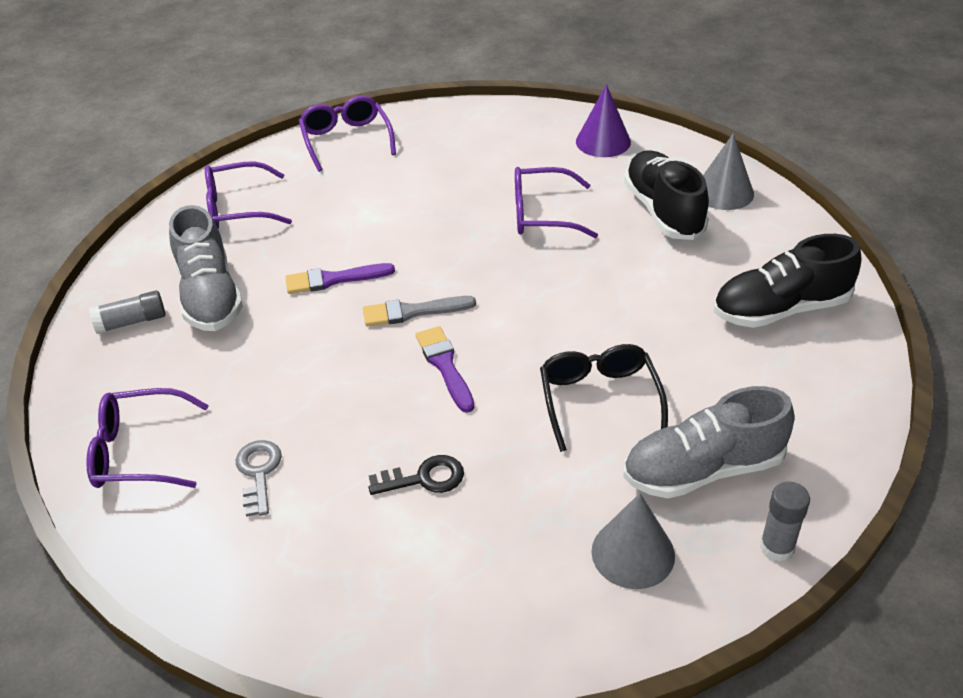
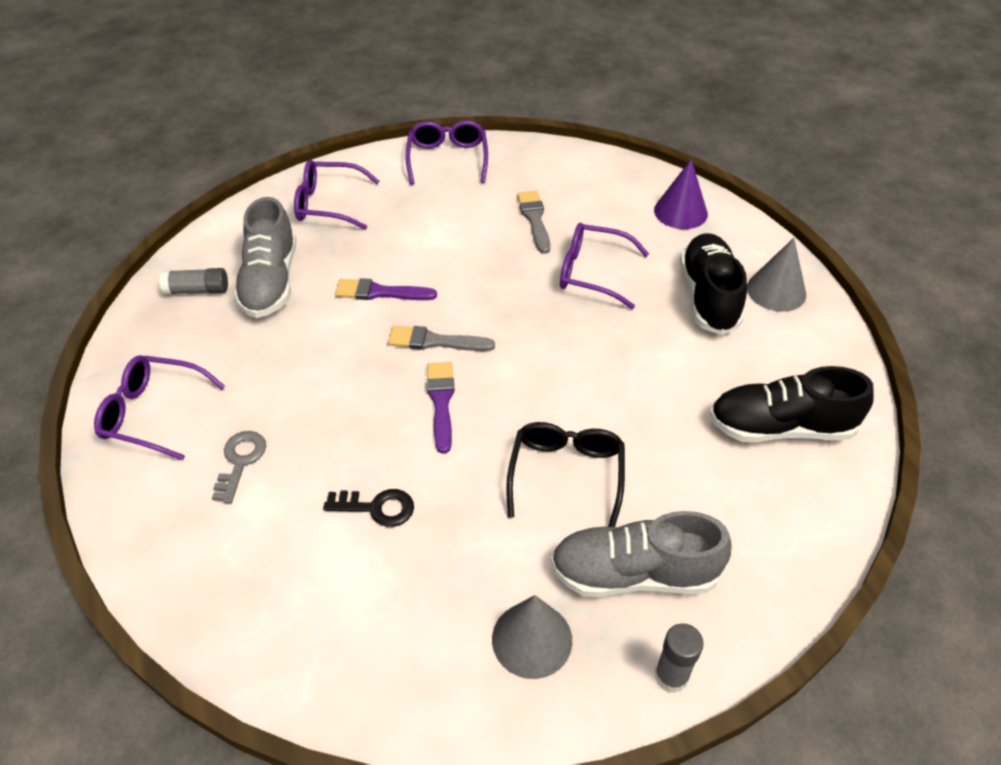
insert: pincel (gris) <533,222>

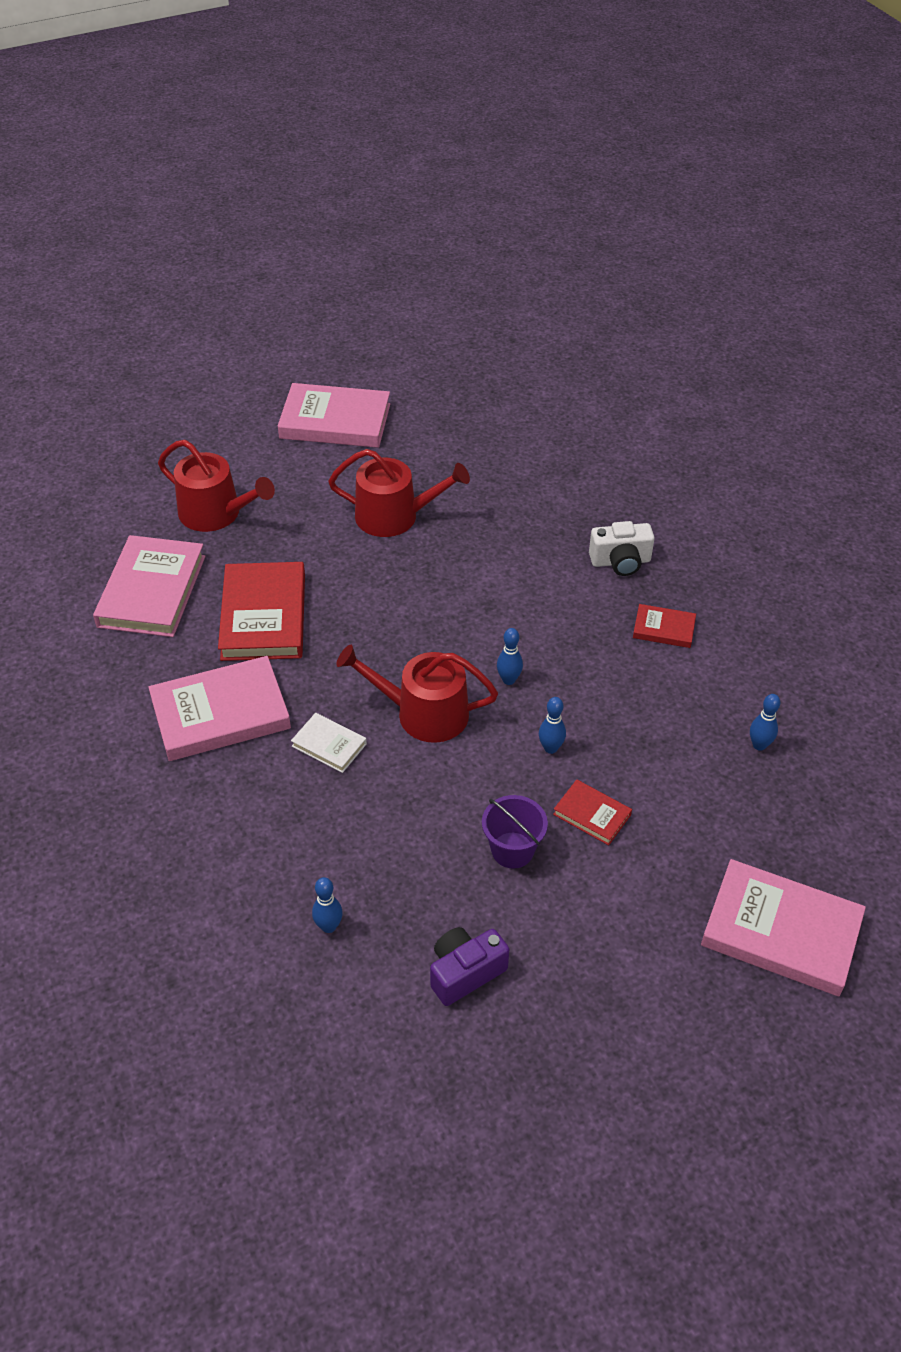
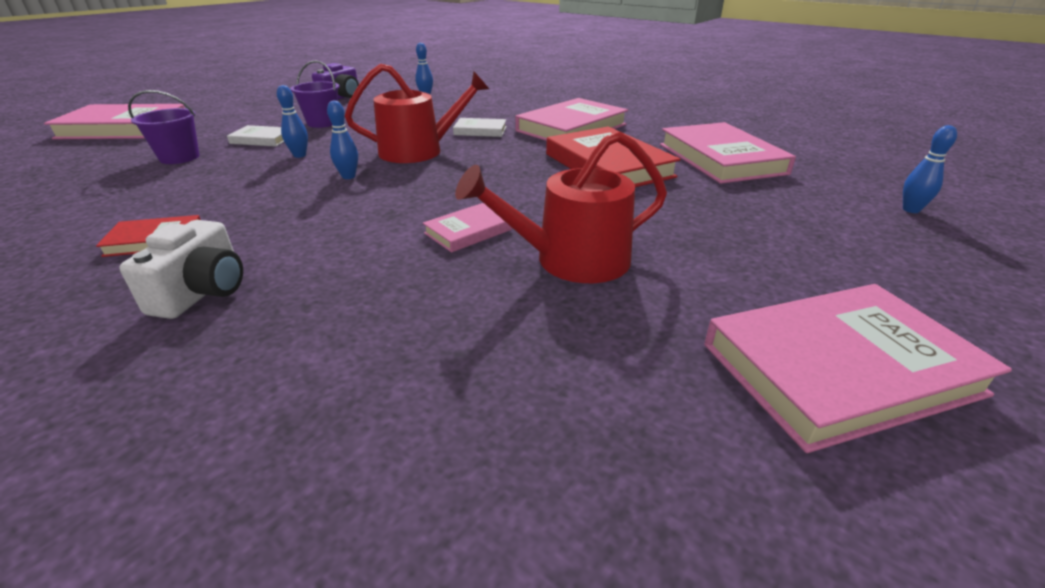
delete: regadera (rojo) <216,486>
insert: balde (morado) <164,127>; libro (rosa) <467,228>
move: bolo (azul) <765,722> to <930,169>
recolor: libro (rojo) <592,812> to libro (blanco) <255,136>
rotate: cámara (blanco) <621,548> = <181,269> 135 degrees clockwise

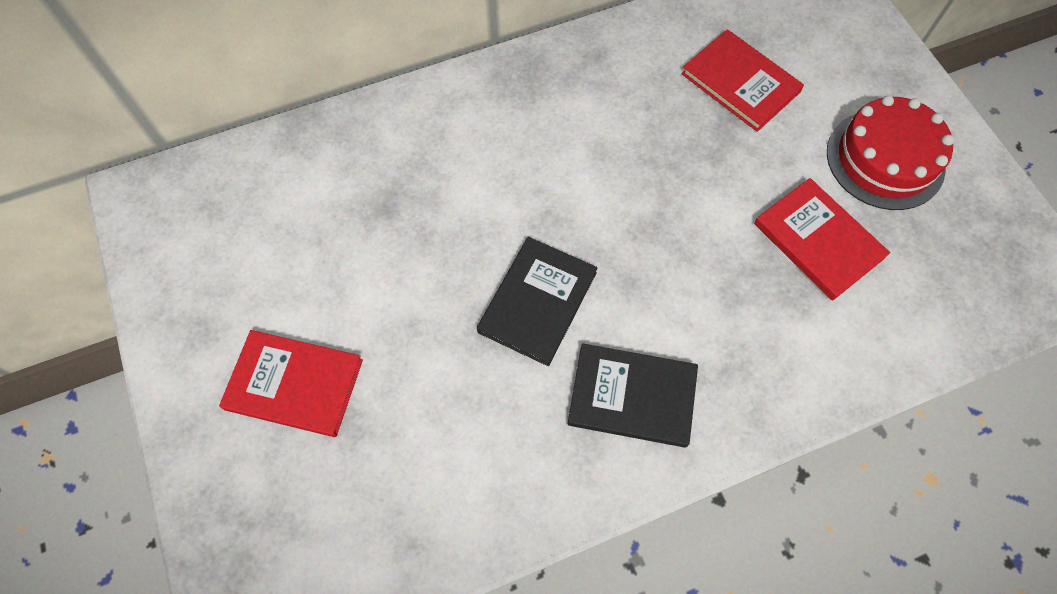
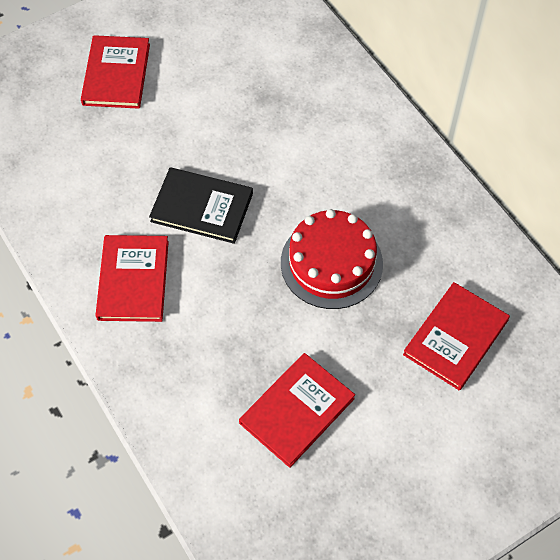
move: tarta (rojo) <890,152> to <332,259>
recolor: libro (negro) <633,395> to libro (rojo) <132,278>

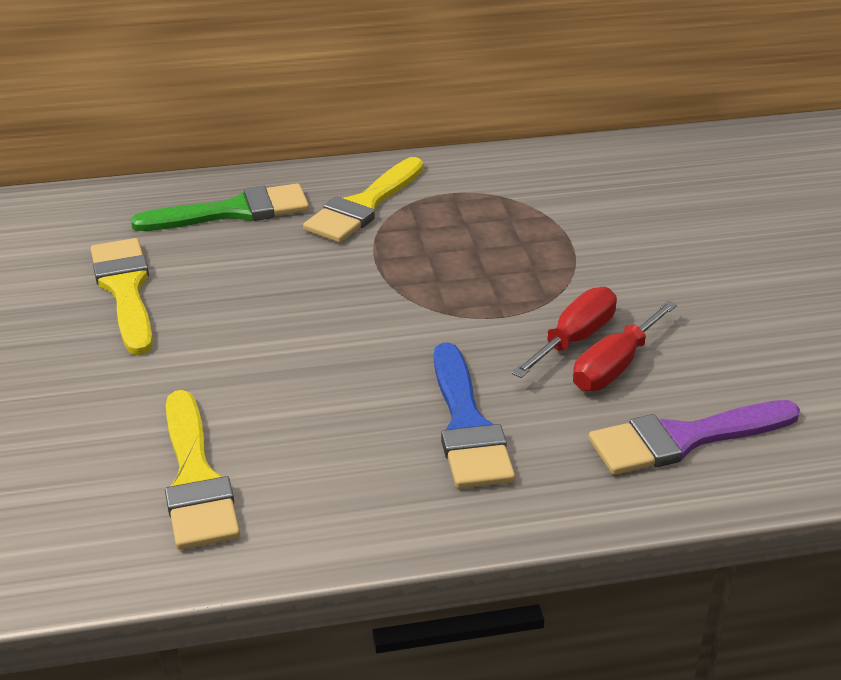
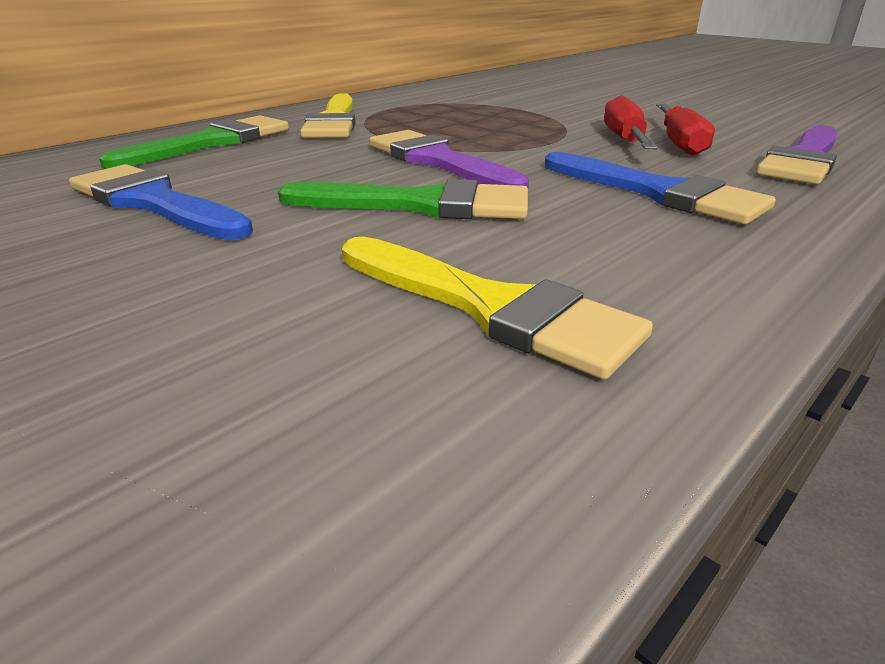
insert: pincel (verde) <403,199>; pincel (morado) <449,159>
recolor: pincel (amarillo) <121,296> to pincel (azul) <161,202>

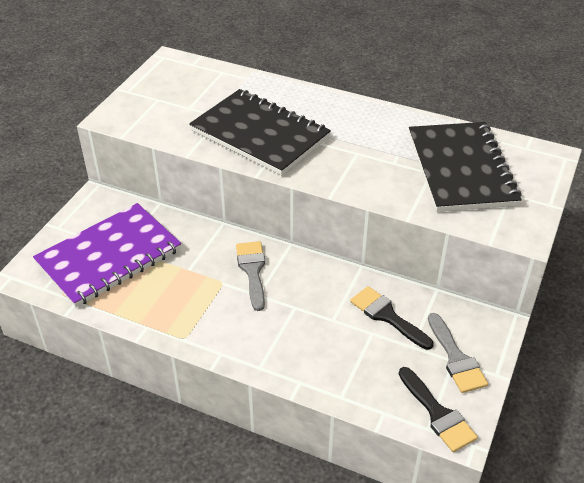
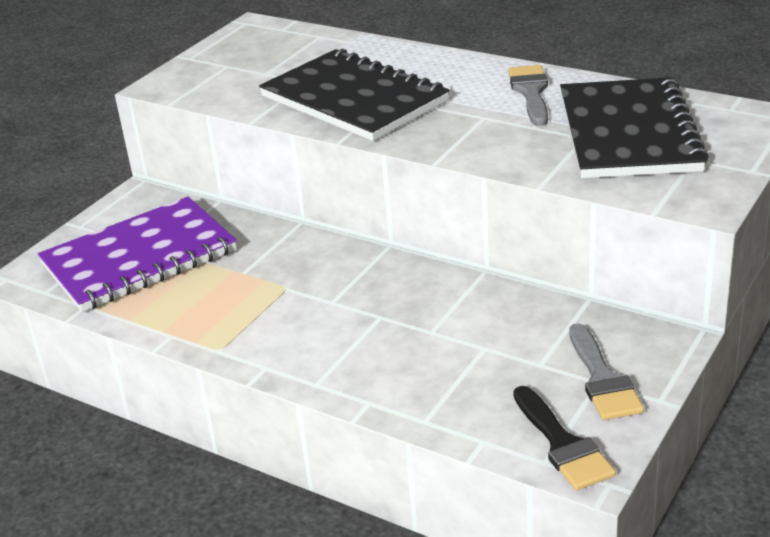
delete: pincel (negro) <392,318>
move: pincel (gris) <250,276> to <528,95>

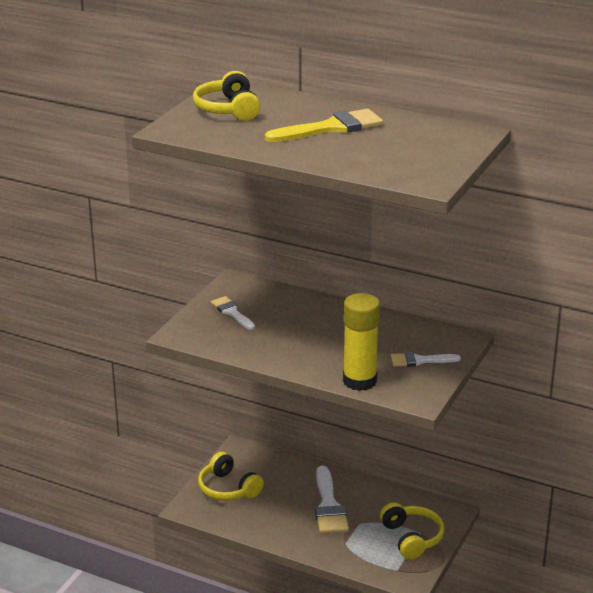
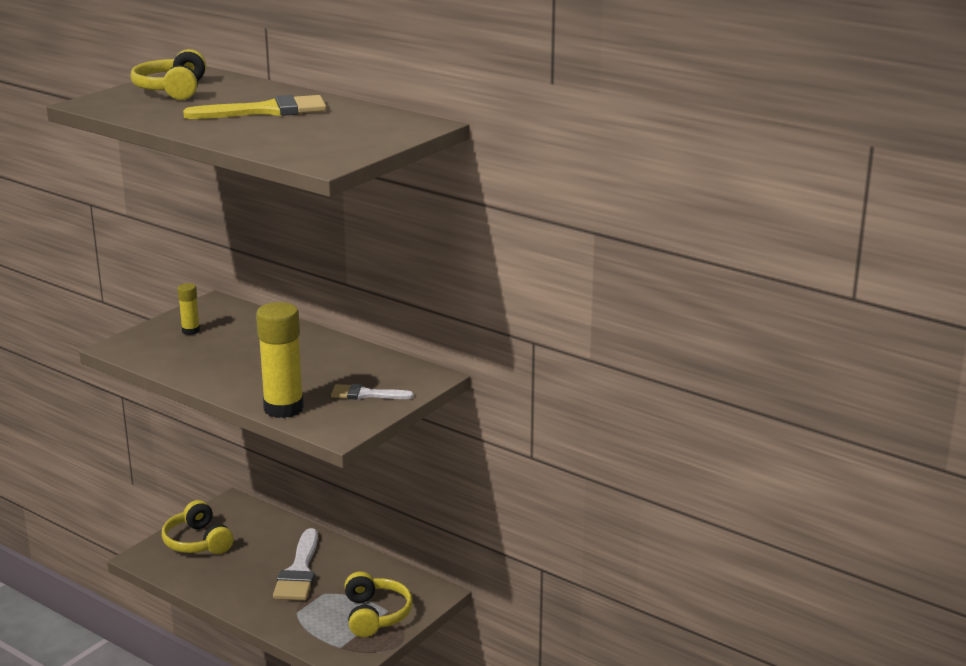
replace: pincel (blanco) <233,313> to barra de pegamento (amarillo) <188,309>

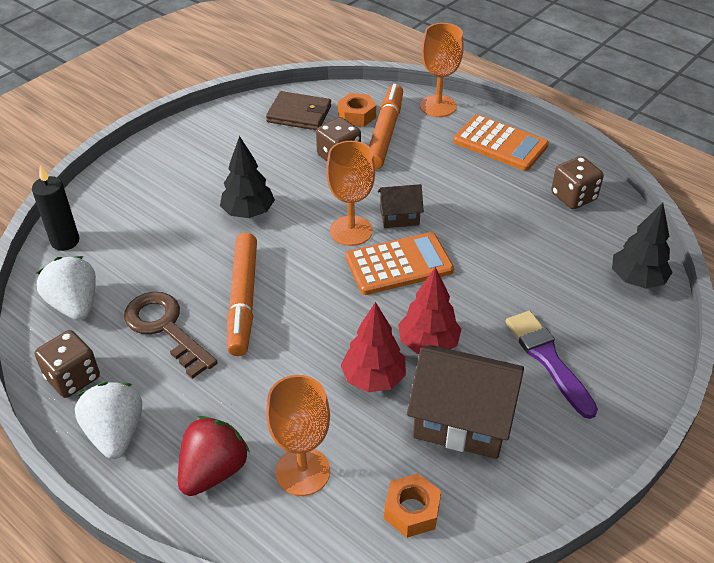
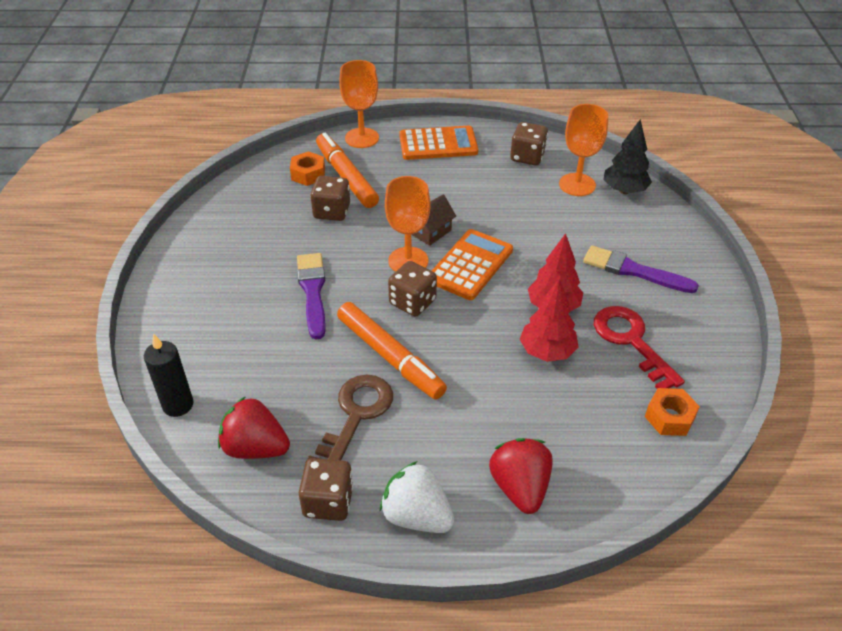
delete: cartera (marrón) <298,110>
insert: dado (marrón) <412,289>
move: copa (naranja) <298,435> to <583,150>
replace: árbol (negro) <247,177> to pincel (morado) <311,296>; casa (marrón) <465,402> to llave (rojo) <639,347>
recolor: fresa (blanco) <66,288> to fresa (rojo) <254,427>
rotate: llave (marrón) <171,335> = <350,417> 105 degrees clockwise

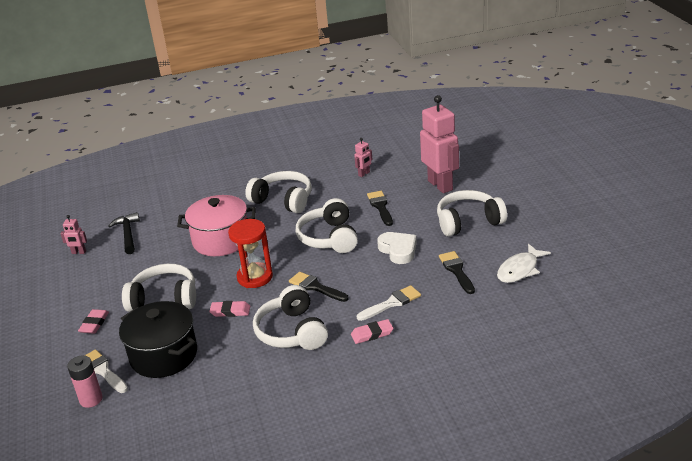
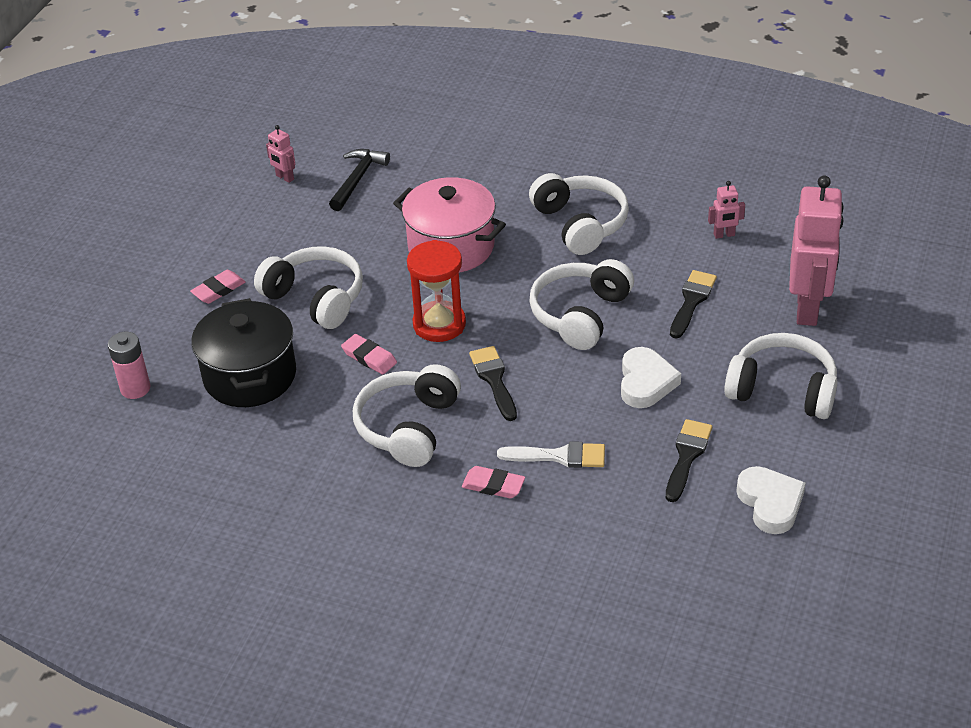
delete: pincel (blanco) <106,371>
replace: pez (blanco) <524,263> to corazón (blanco) <771,500>

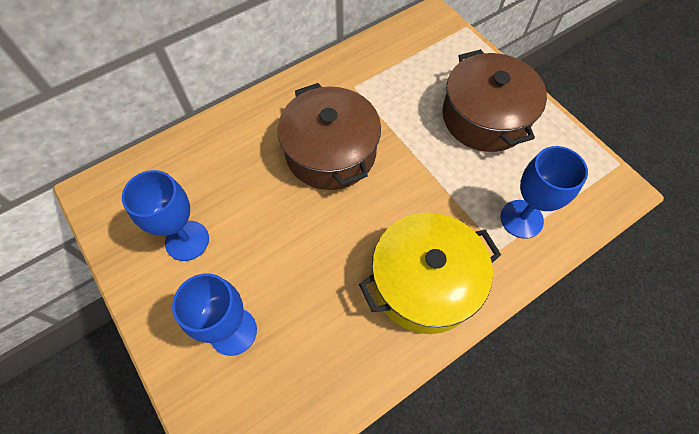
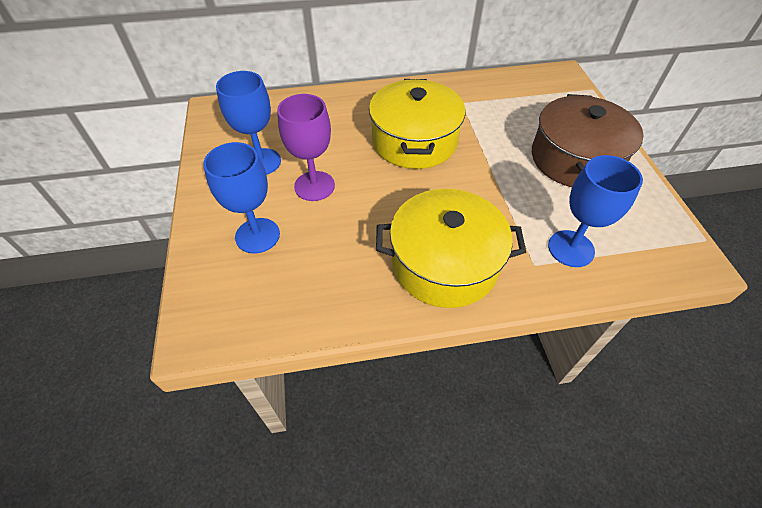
insert: copa (morado) <306,147>
recolor: olla (marrón) <329,136> to olla (amarillo) <417,124>

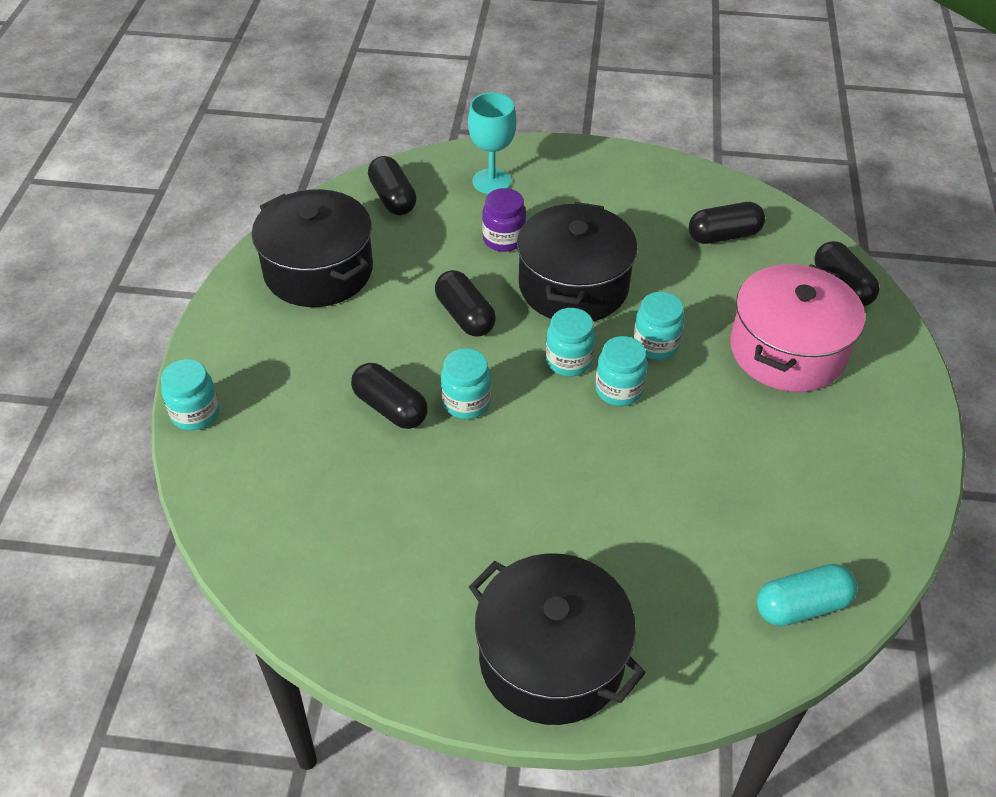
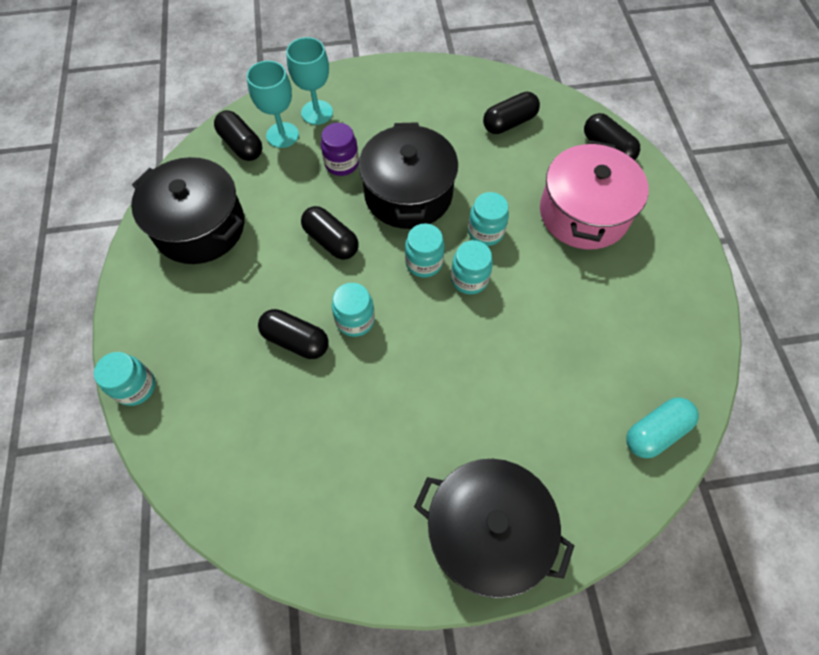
insert: copa (turquesa) <273,104>

